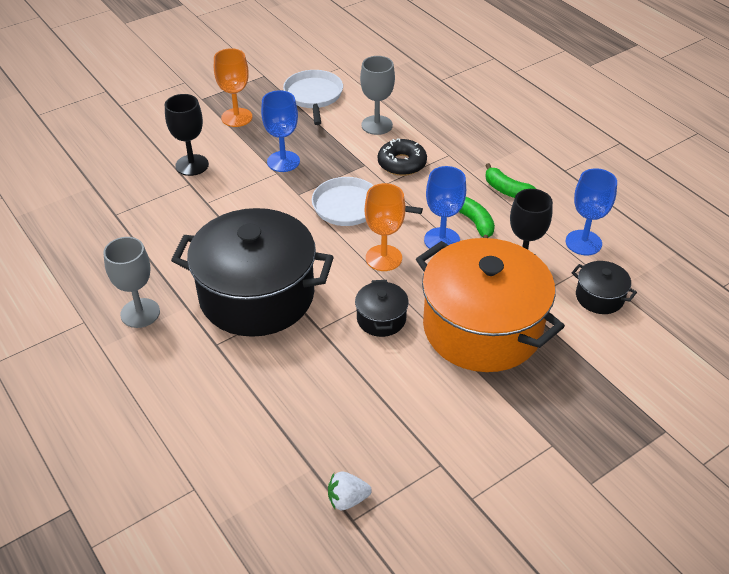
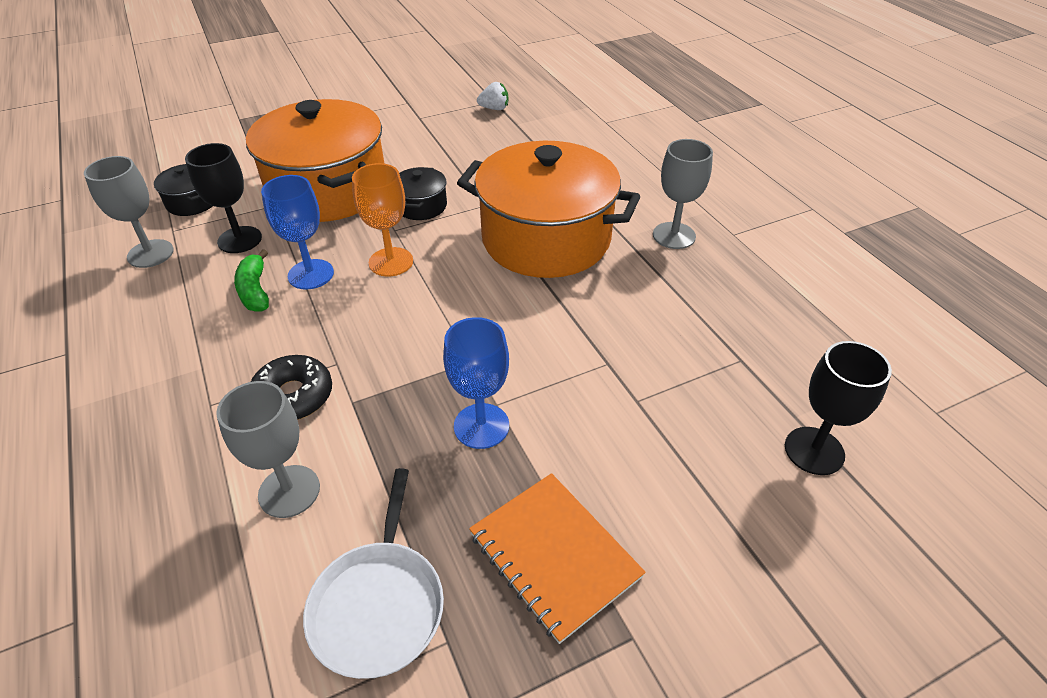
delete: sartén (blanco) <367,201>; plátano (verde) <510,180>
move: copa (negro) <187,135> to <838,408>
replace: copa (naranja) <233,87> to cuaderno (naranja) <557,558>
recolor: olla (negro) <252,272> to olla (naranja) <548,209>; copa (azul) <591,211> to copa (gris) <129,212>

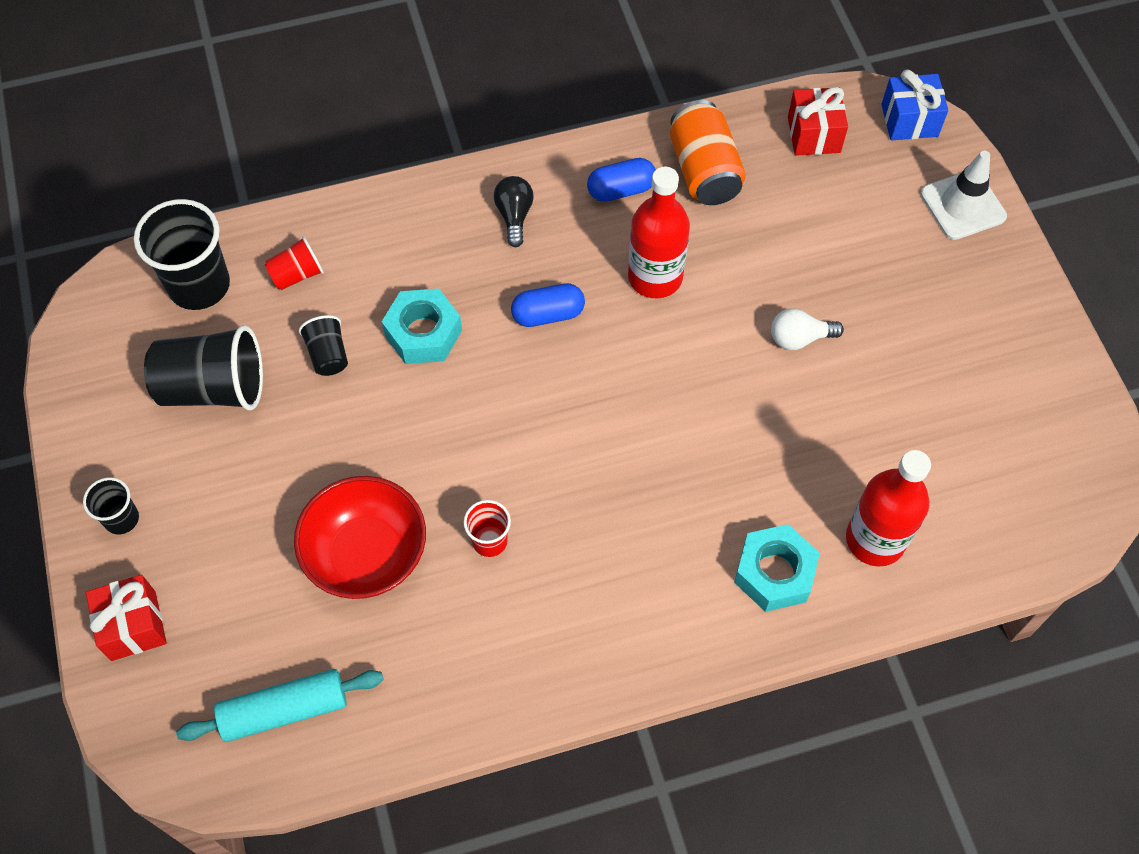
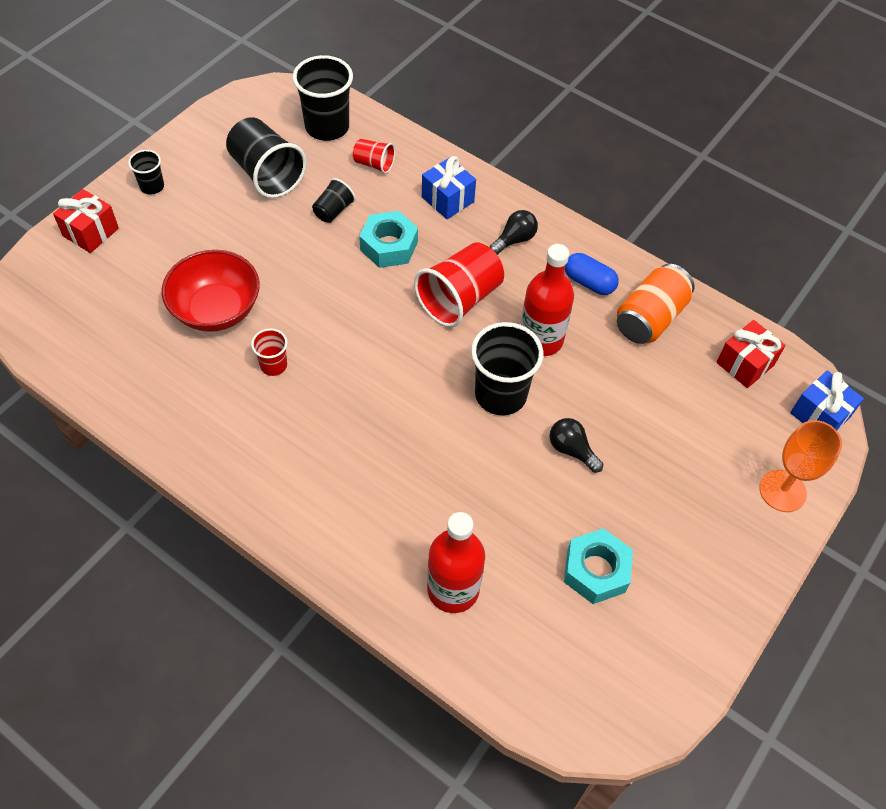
delete: rodillo (turquesa) <280,705>
insert: regalo (azul) <449,187>; vaso (negro) <507,368>
move: tuerca (turquesa) <777,568> to <598,566>
replace: cápsula (azul) <548,305> to vaso (rojo) <459,284>; cono de tráfico (blanco) <963,195> to copa (naranja) <800,466>
recolor: bombilla (blanco) <807,329> to bombilla (negro) <576,445>

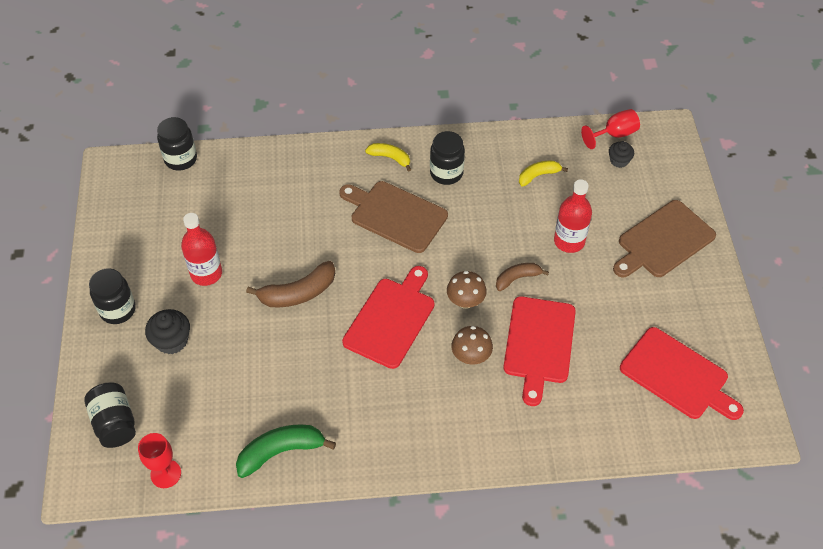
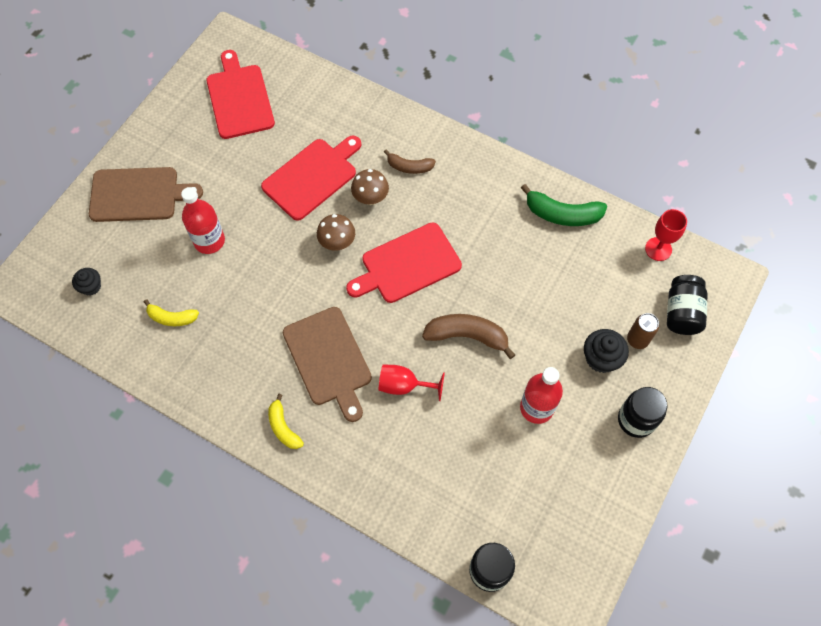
delete: tarro (negro) <447,158>
insert: lata (marrón) <643,331>
move: plátano (marrón) <522,277> to <410,161>; copa (rojo) <610,129> to <412,383>

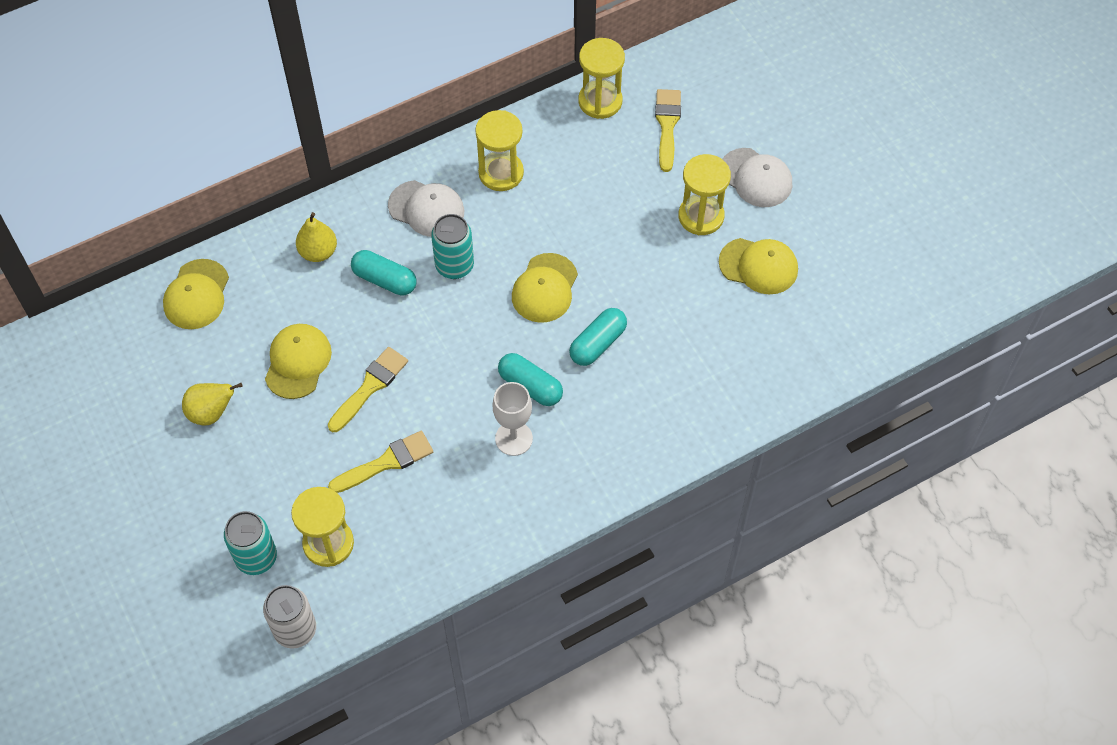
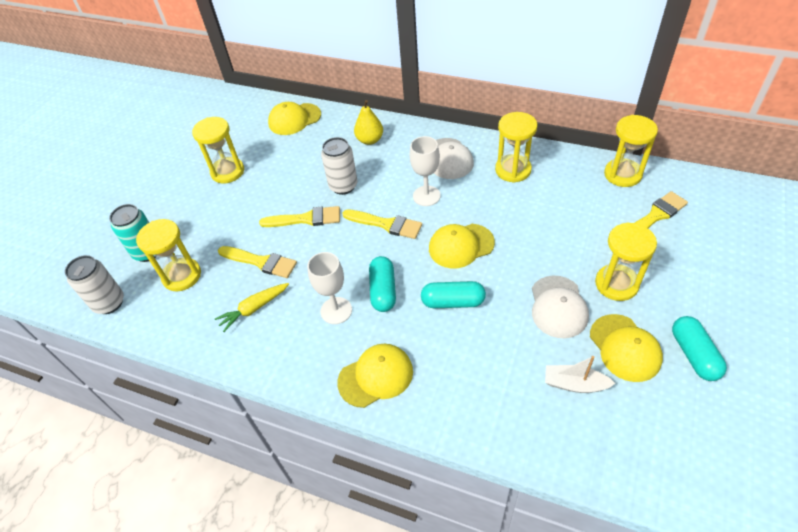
insert: zanahoria (amarillo) <251,307>; lata (blanco) <339,166>; pincel (amarillo) <382,224>; barco (blanco) <580,374>
move: gorra (amarillo) <298,361> to <375,376>; cápsula (turquesa) <384,273> to <699,348>; gorra (blanco) <757,177> to <560,307>
replace: pera (amarillo) <212,404> to reloj de arena (amarillo) <218,150>; lata (turquesa) <452,246> to copa (blanco) <425,171>

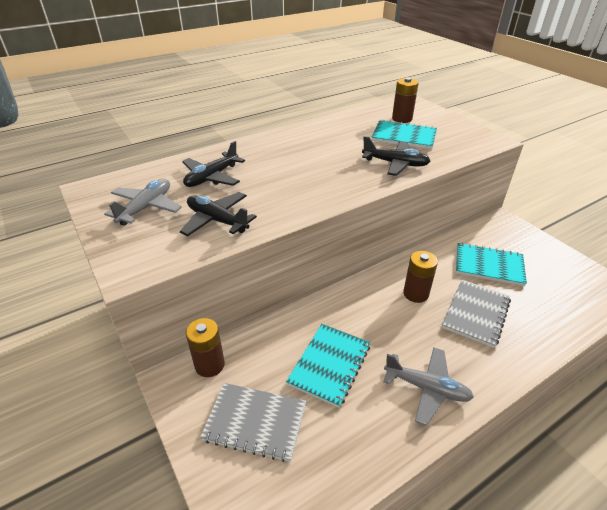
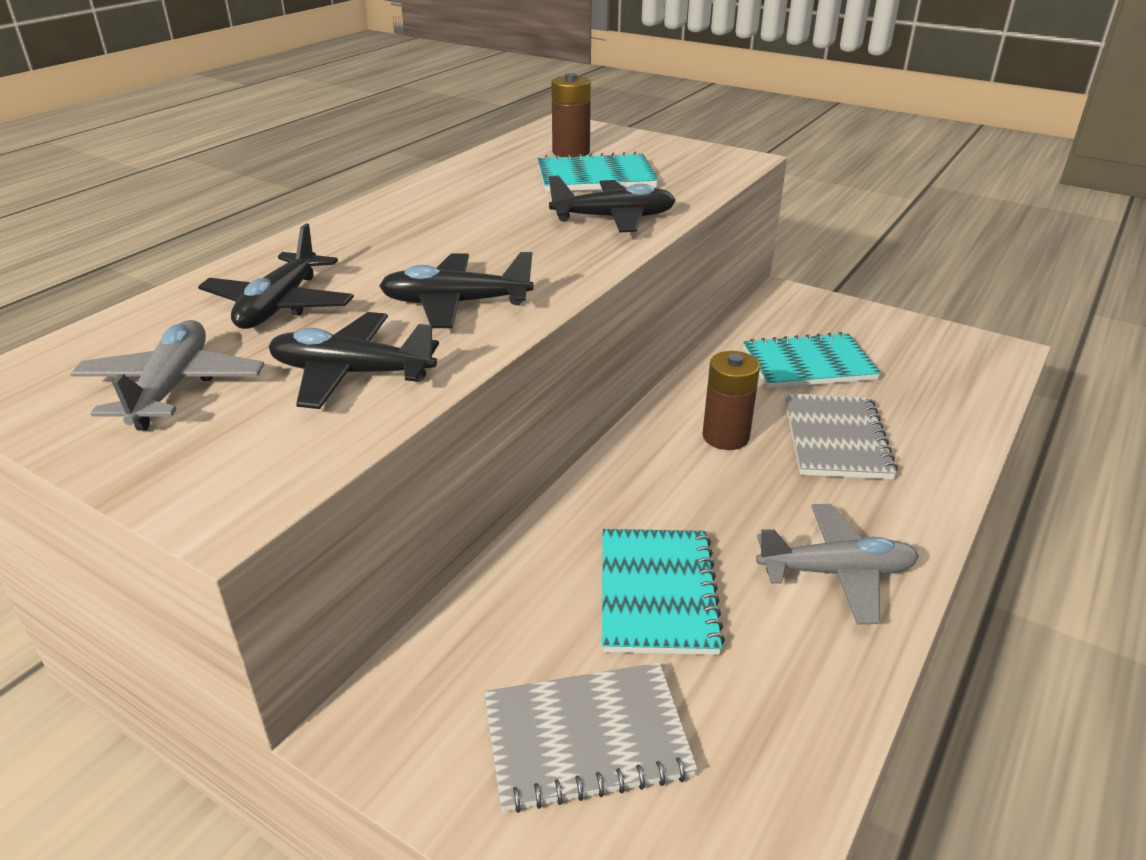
delete: pila (marrón) <205,347>
insert: avión (negro) <456,290>

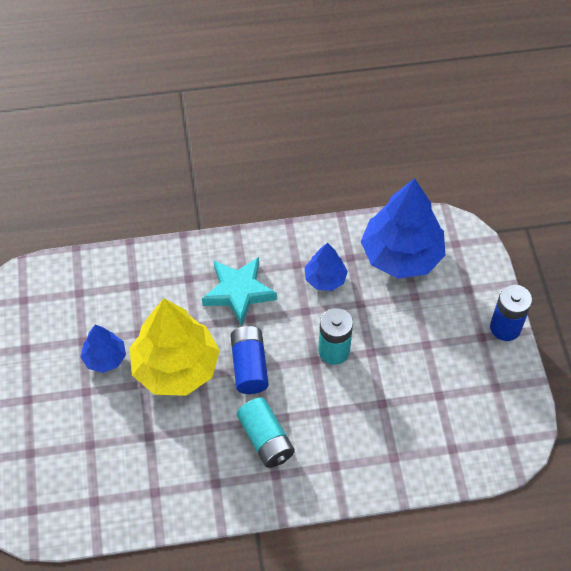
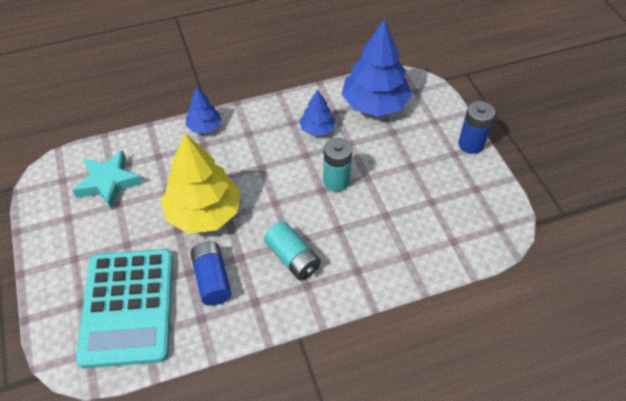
insert: calculadora (turquesa) <124,308>
move: árbol (azul) <103,349> to <204,110>; estrella (turquesa) <239,291> to <107,180>; pila (azul) <249,360> to <211,273>

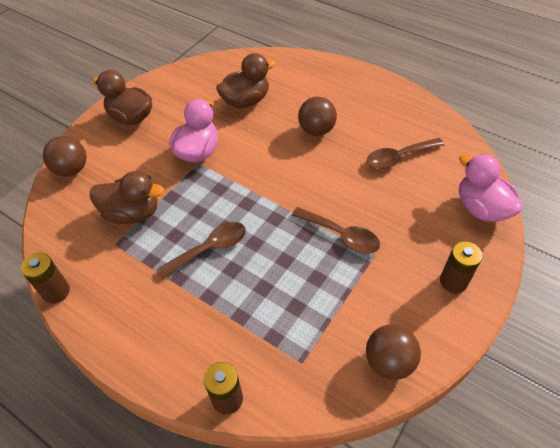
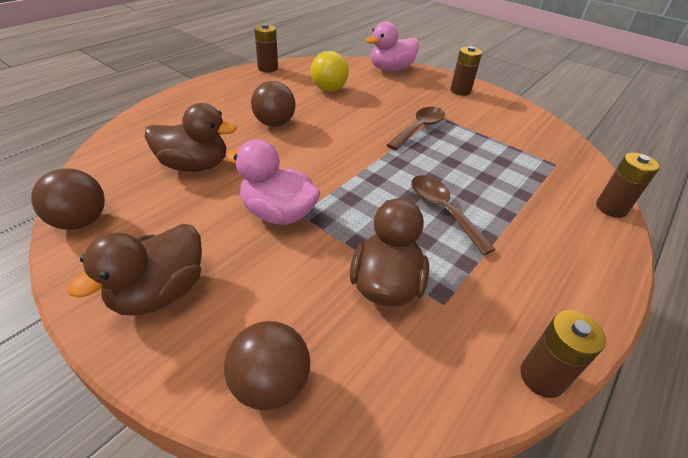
insert: pila (marrón) <266,47>
move: pelota (marrón) <393,352> to <68,199>
replace: cuchara (marrón) <406,153> to pelota (amarillo) <329,71>
rotate: pato (marrón) <246,80> = <191,137> 120 degrees clockwise

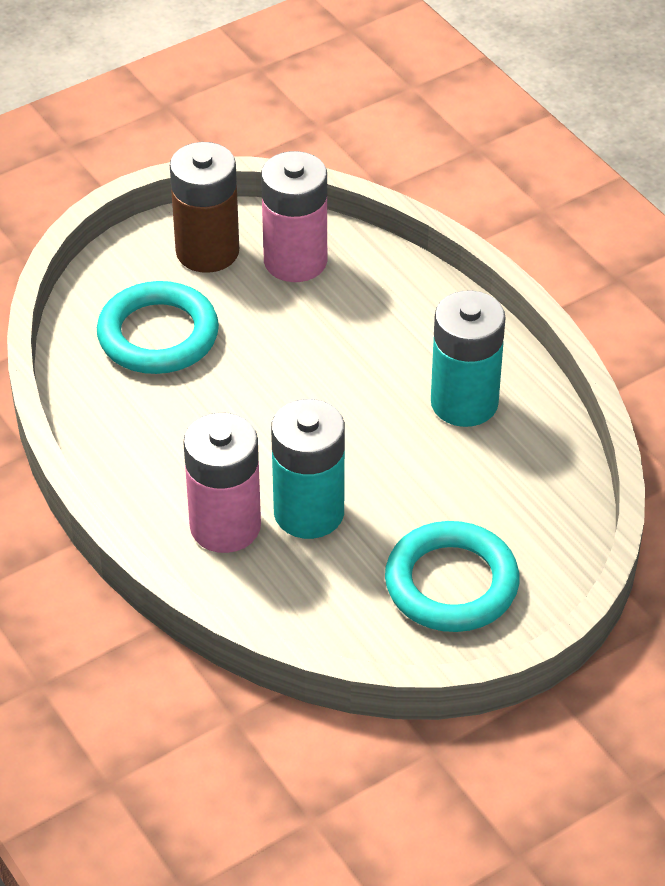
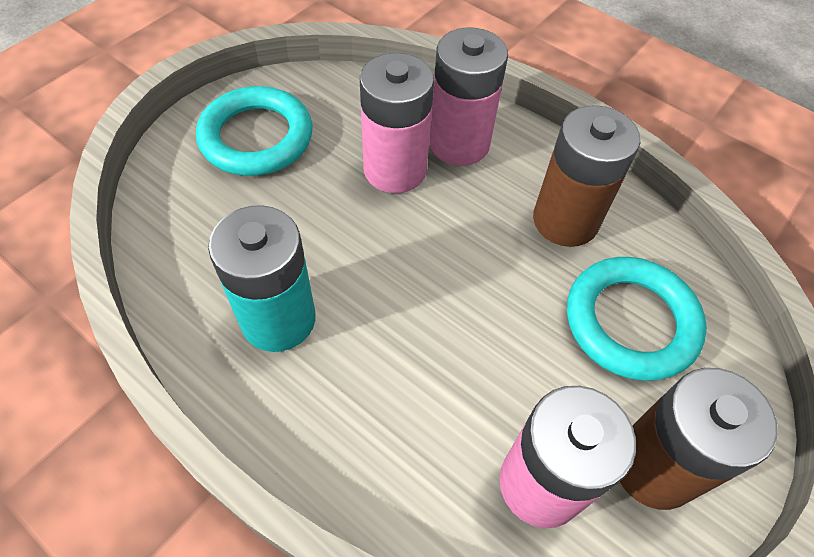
insert: pila (marrón) <586,176>
recolor: pila (turquesa) <308,469> to pila (rosa) <397,123>

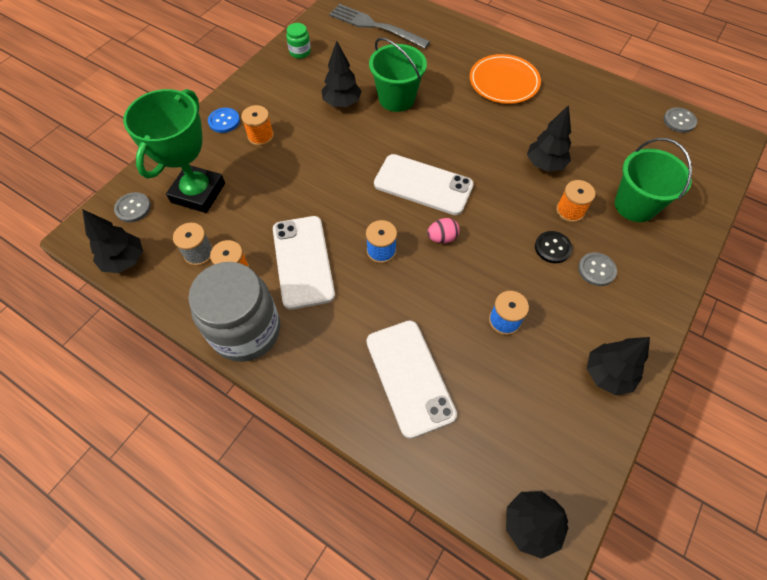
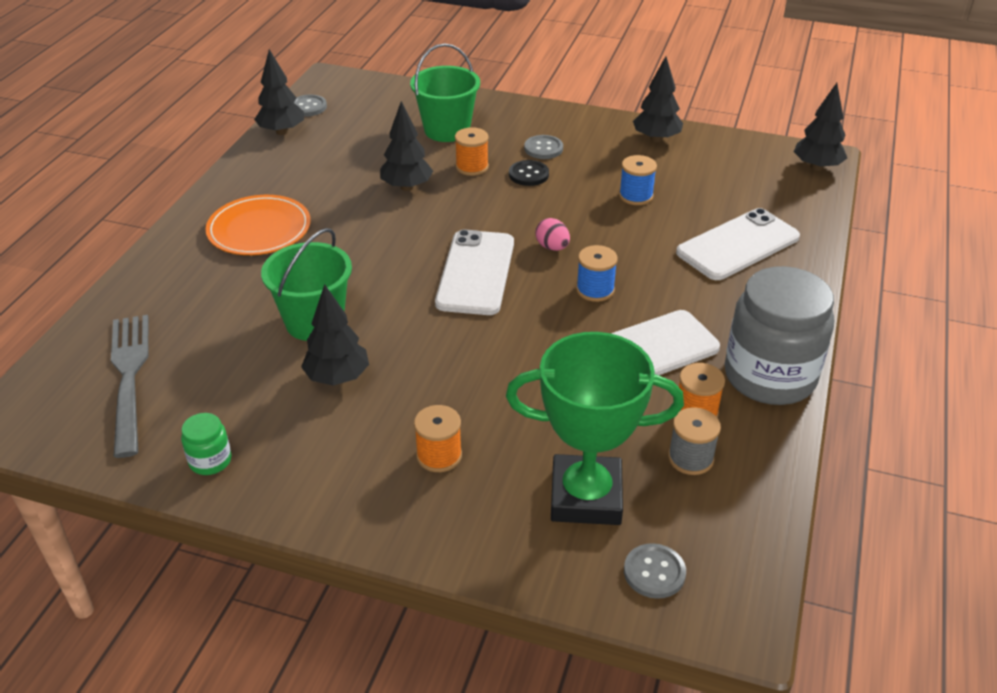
delete: botón (azul) <224,120>
move: árbol (negro) <112,241> to <279,92>
rotate: tenedor (gris) <379,26> = <130,386> 150 degrees clockwise

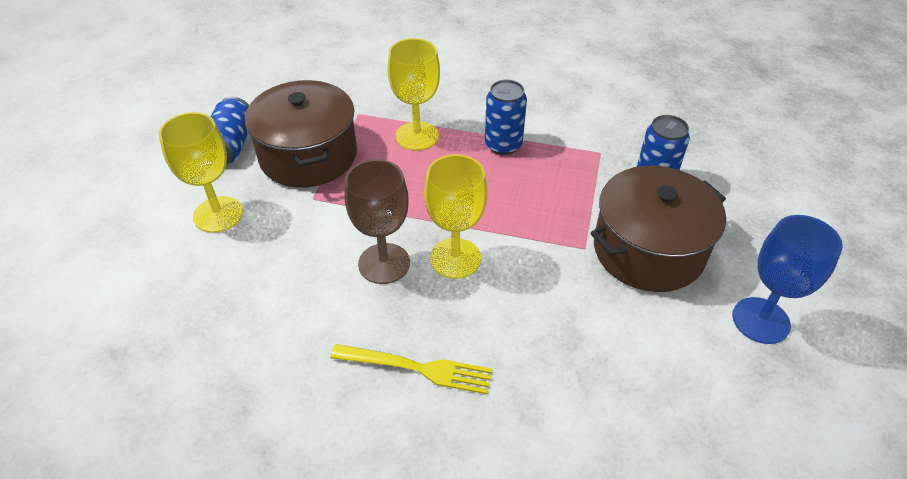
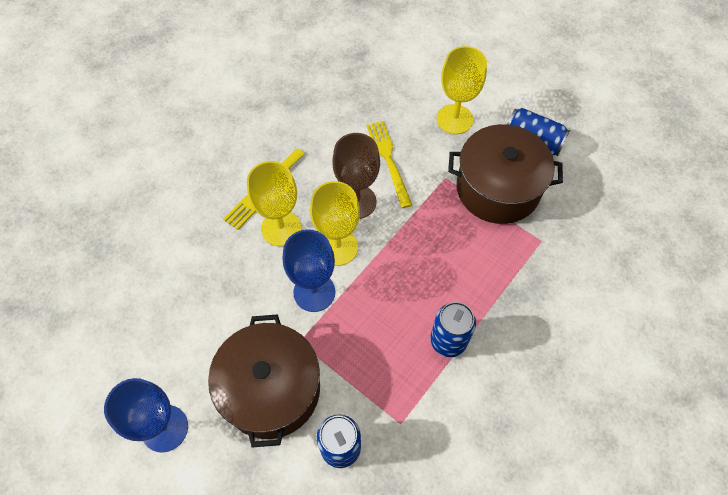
insert: copa (azul) <309,270>; tenedor (amarillo) <389,164>
move: copa (amarillo) <414,94> to <274,203>

